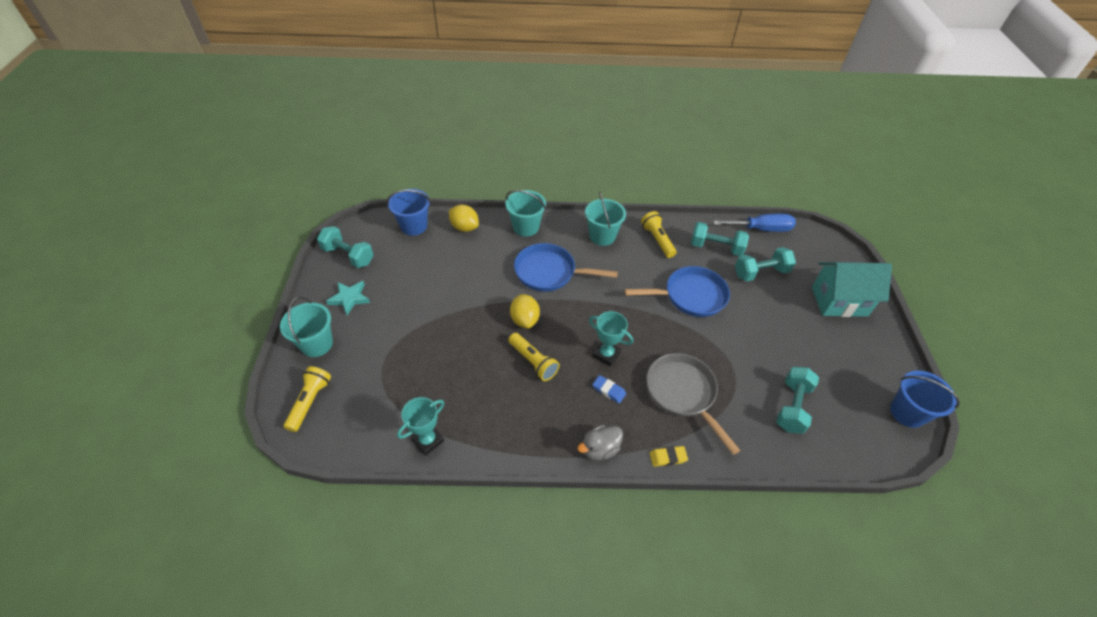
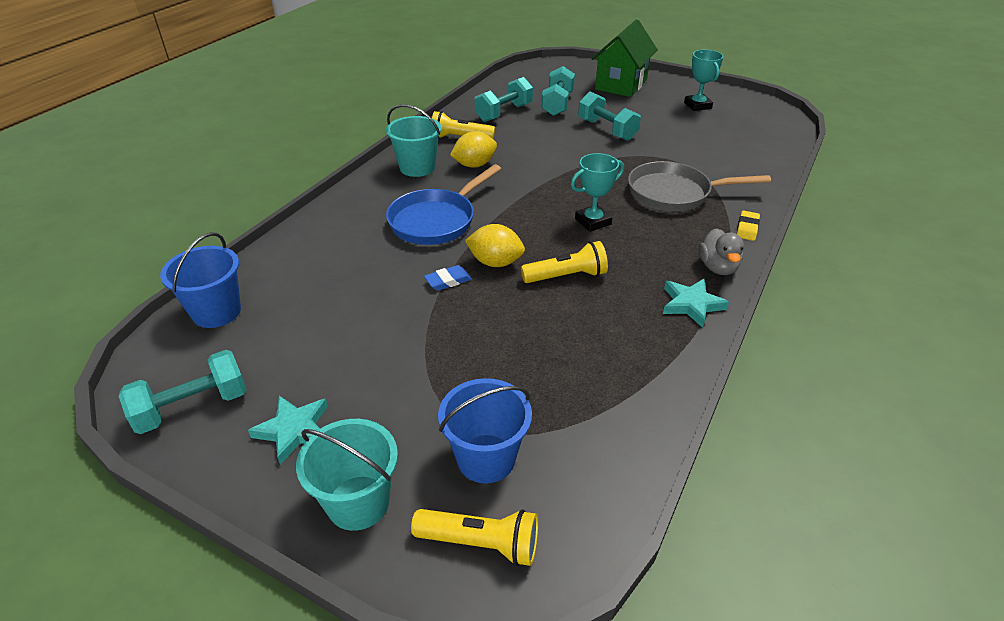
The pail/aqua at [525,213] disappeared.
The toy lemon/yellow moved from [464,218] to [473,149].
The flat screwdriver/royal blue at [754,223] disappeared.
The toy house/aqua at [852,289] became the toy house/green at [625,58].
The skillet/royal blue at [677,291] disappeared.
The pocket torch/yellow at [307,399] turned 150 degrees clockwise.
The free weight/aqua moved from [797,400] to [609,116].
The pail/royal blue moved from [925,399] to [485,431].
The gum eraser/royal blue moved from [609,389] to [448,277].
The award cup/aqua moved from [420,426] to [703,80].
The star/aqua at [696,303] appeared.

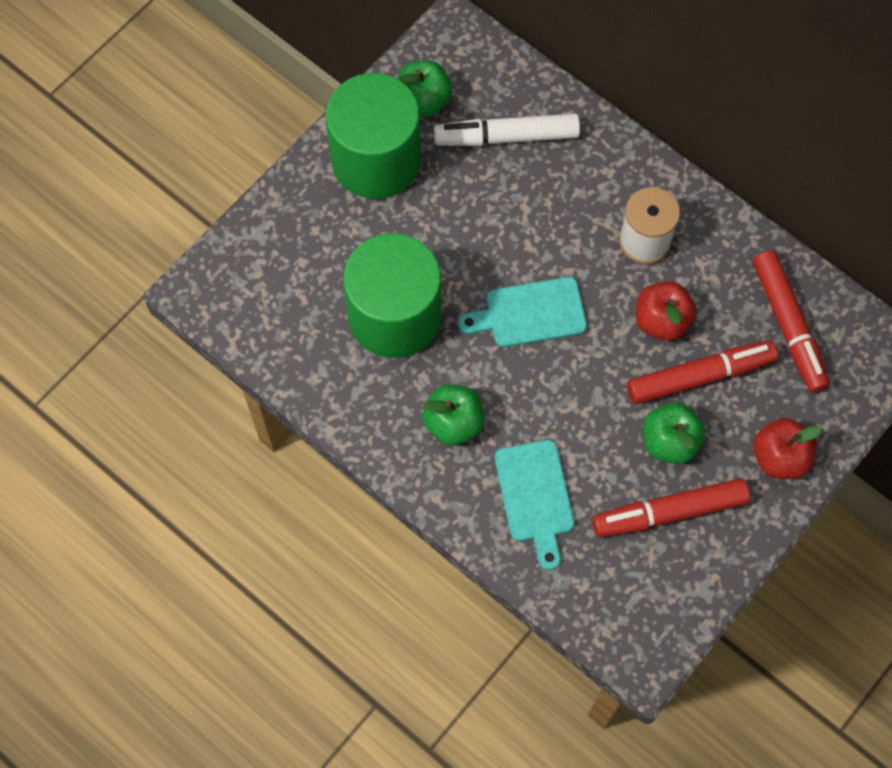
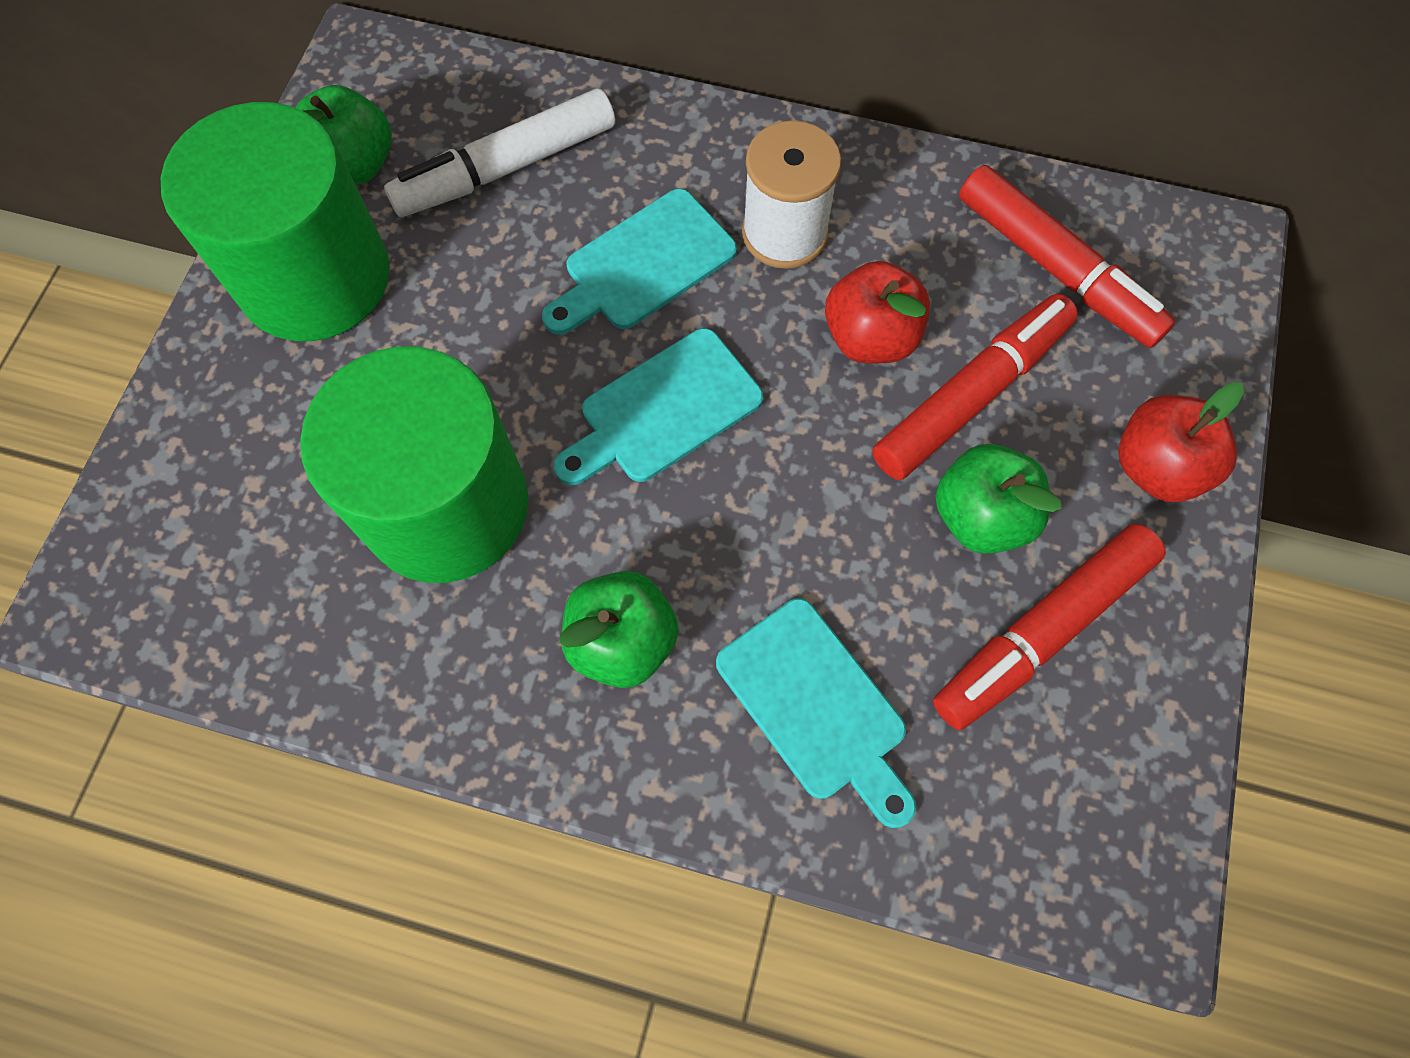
The cutting board/aqua at [639,262] appeared.

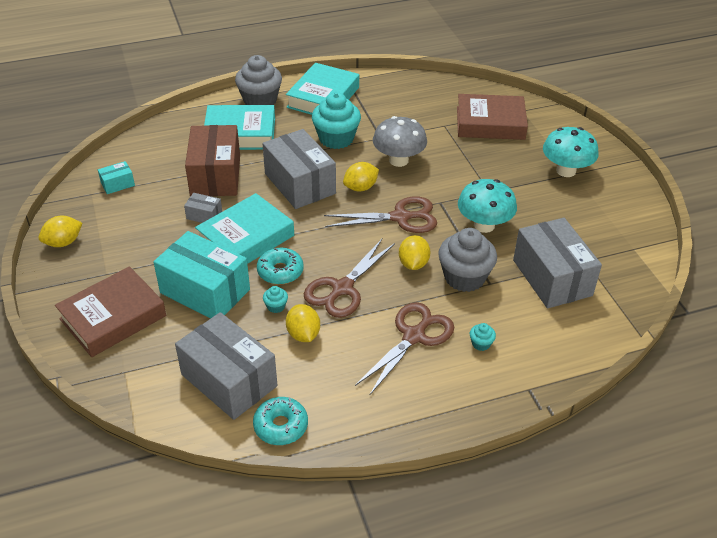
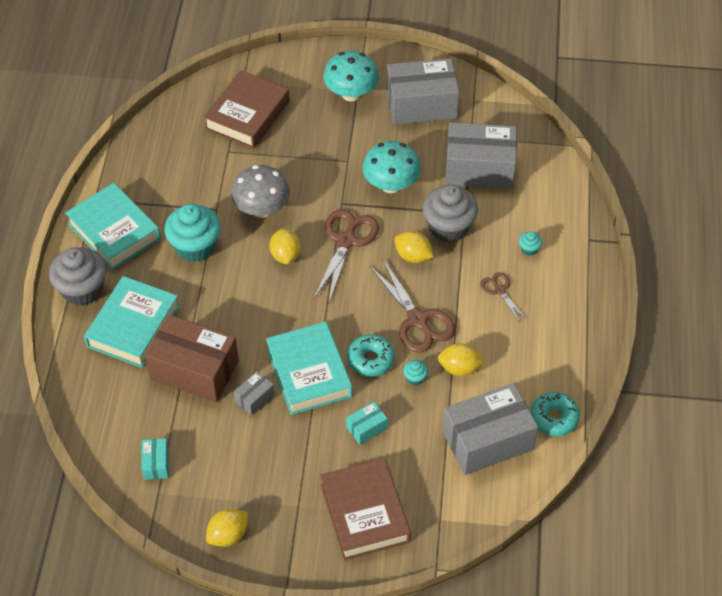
The package/grey moved from [299,169] to [423,91].
The toy lemon/yellow at [60,231] turned 60 degrees clockwise.
The package/aqua at [201,274] changed to 0.44 times the size.
The pair of scissors/brown at [404,349] changed to 0.54 times the size.

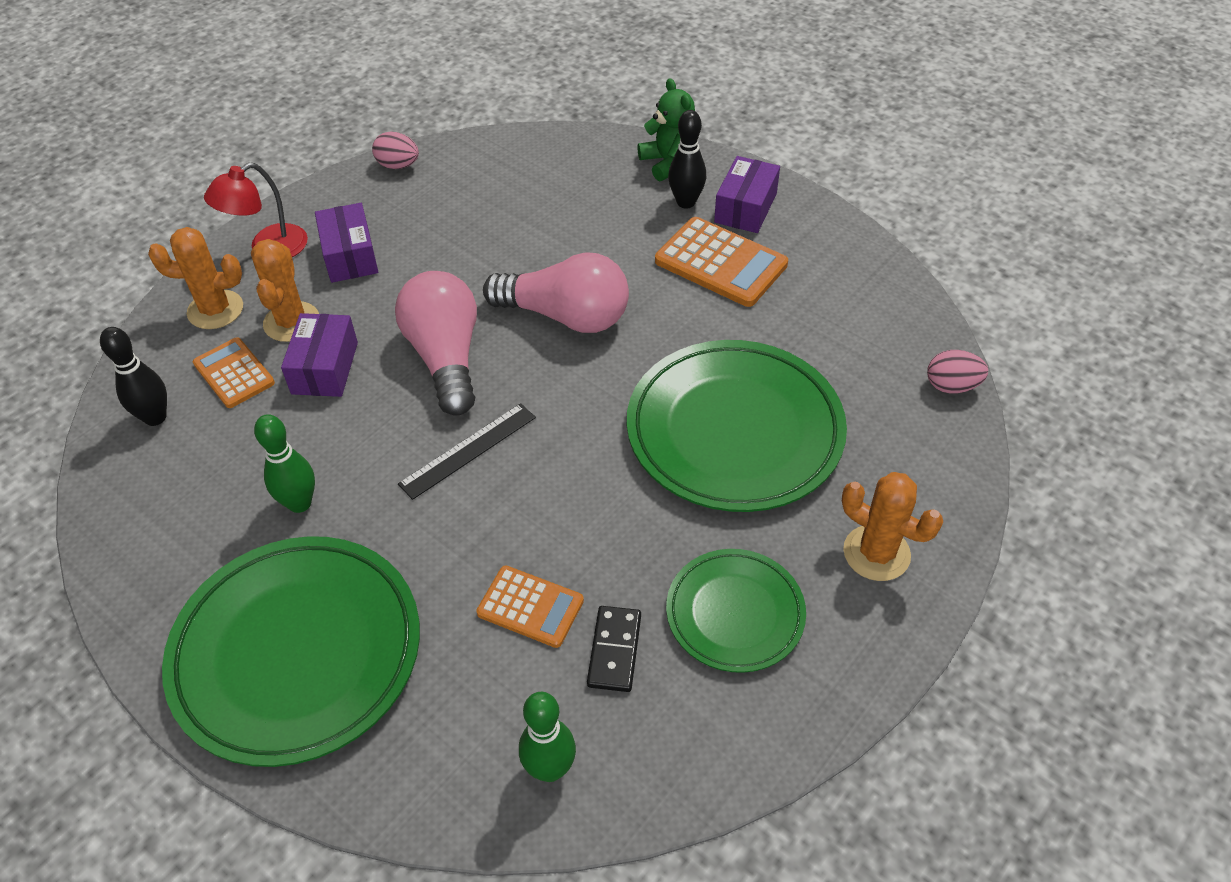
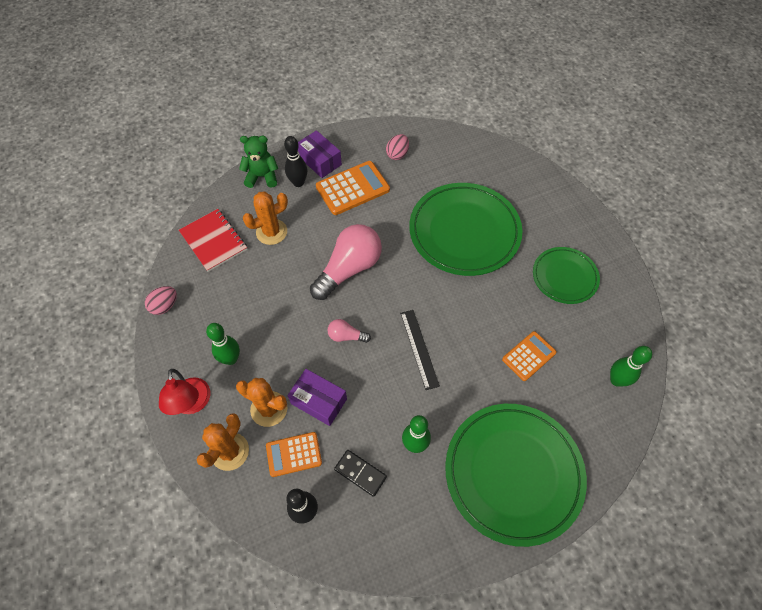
The package/violet at [346,243] was replaced by the bowling pin/green at [223,344].
The light bulb/pink at [436,343] changed to 0.47 times the size.
The toy egg/pink moved from [957,372] to [397,147].
The saguaro cactus/bright orange moved from [892,526] to [265,218].
The domino tile/ebony moved from [614,649] to [360,473].
The exercise book/crimson at [213,240] appeared.

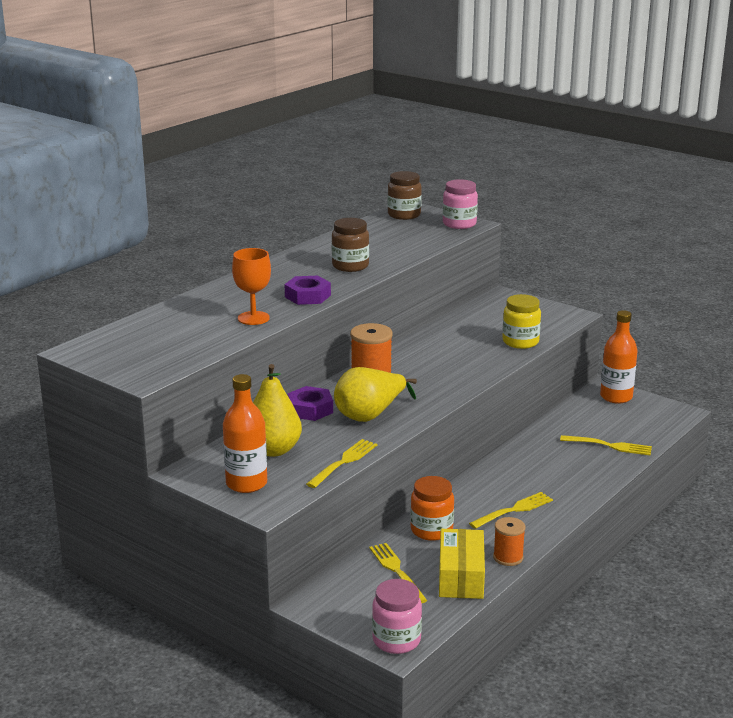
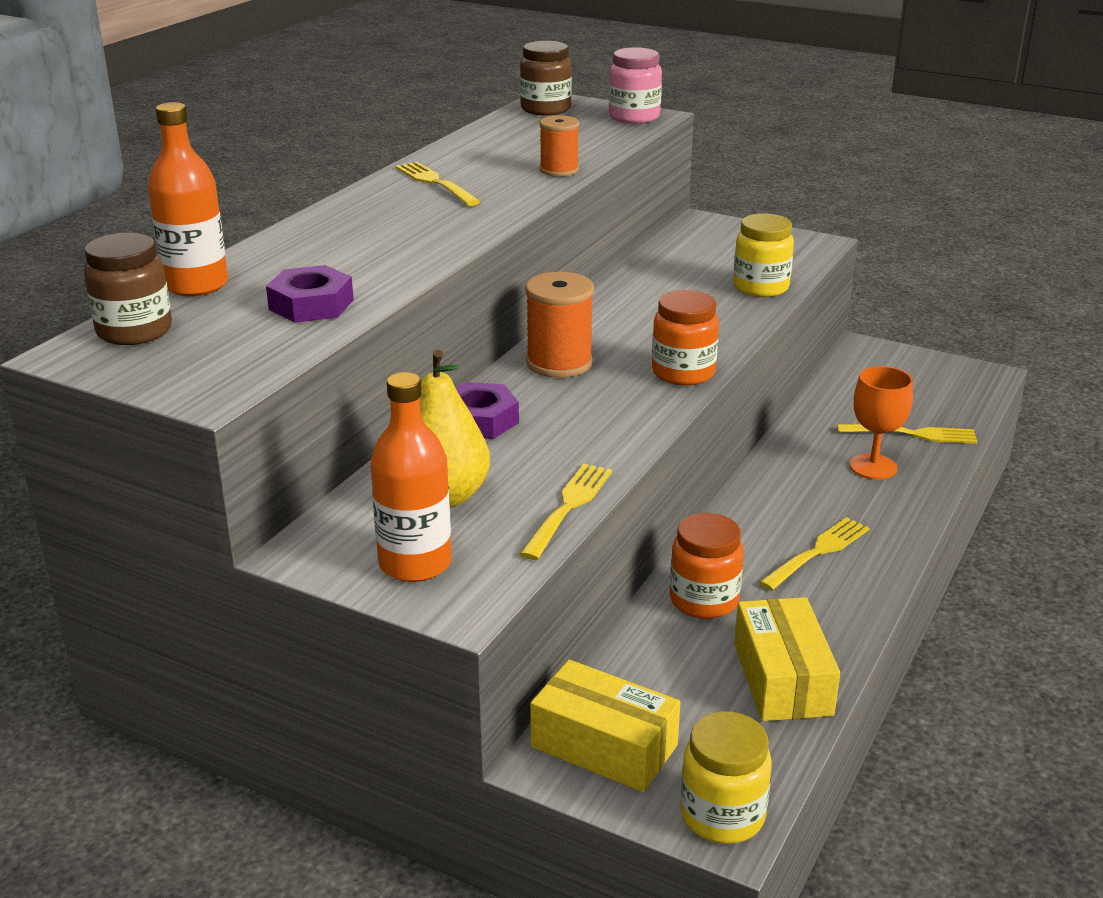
The jam jar/brown moved from [350,245] to [128,289].
The wine glass/bright orange moved from [251,286] to [881,423].
The hexagon nut/violet moved from [307,290] to [310,294].
The drink bottle/bright orange moved from [618,357] to [188,199].
The pear/yellow at [375,394] disappeared.
The bobbin/bright orange moved from [509,541] to [559,146].
The fork/yellow moved from [398,573] to [438,183].
The jam jar/pink at [397,616] became the jam jar/yellow at [726,777].
The jam jar/bright orange at [685,337] appeared.
The package/yellow at [605,726] appeared.

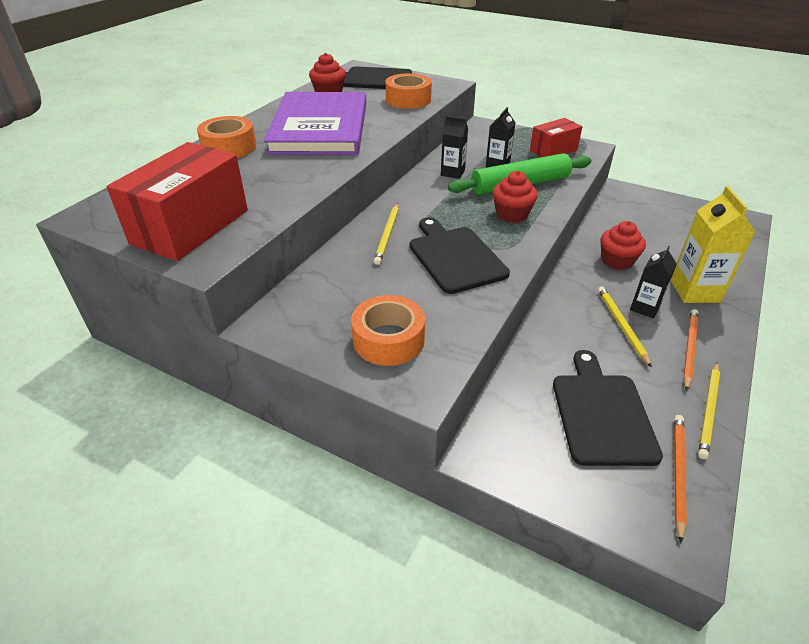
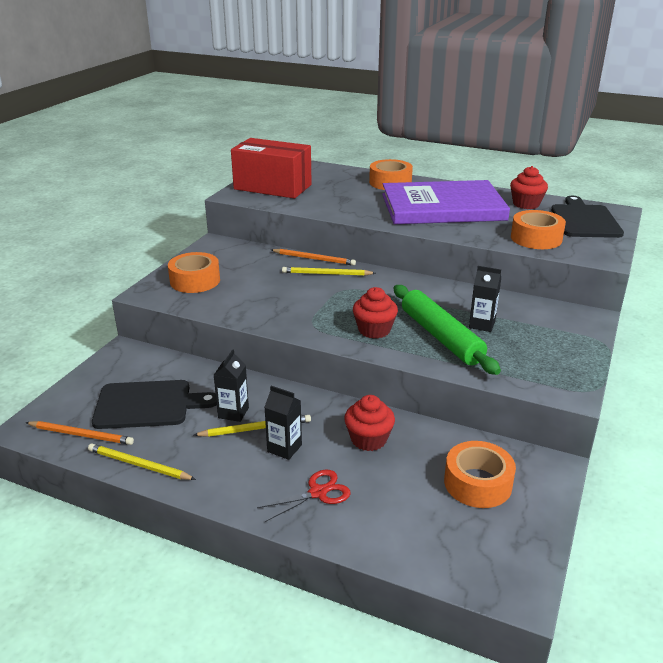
The juice carton/ebony moved from [454,147] to [231,385].
The package/crimson at [556,137] disappeared.
The juice carton/yellow at [713,244] was replaced by the pair of scissors/crimson at [304,495].
The cutting board/ebony at [460,255] disappeared.
The pencil/bright orange moved from [691,350] to [313,257].
The roll of tape/bright orange at [480,474] appeared.

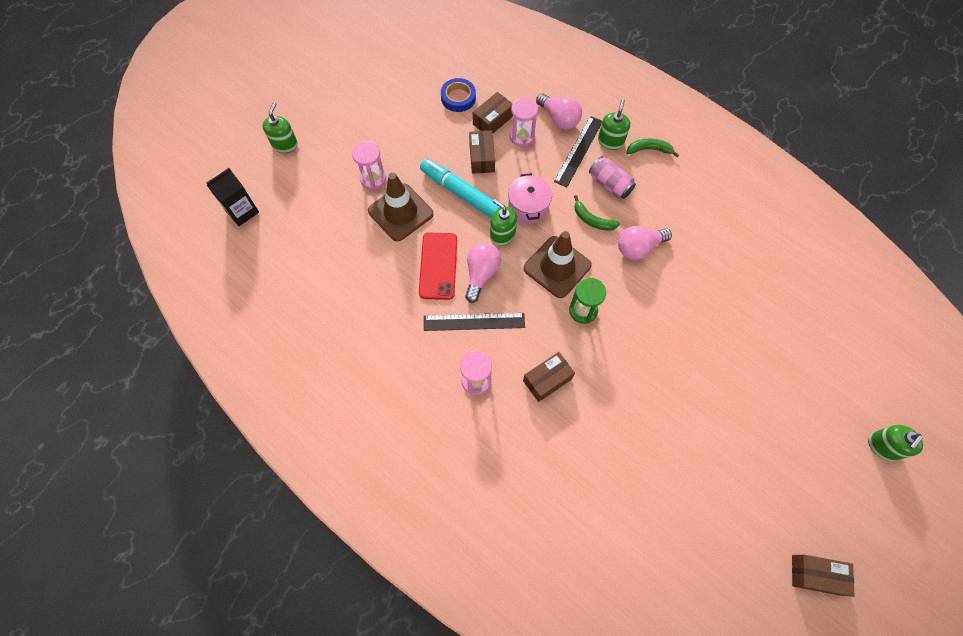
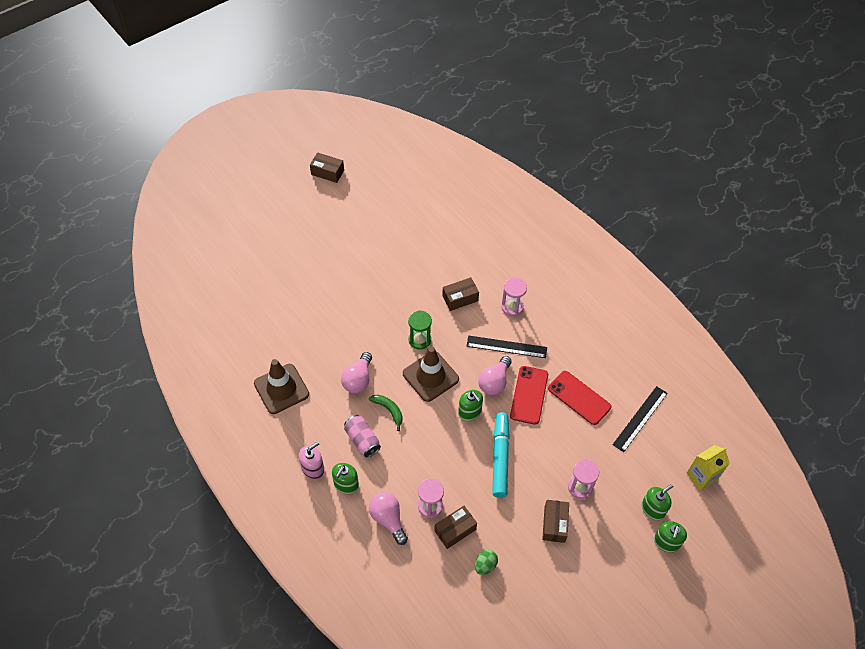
The roll of tape/royal blue at [458,95] was replaced by the toy egg/green at [486,562].
The ruler/ebony moved from [578,151] to [640,419].
The package/brown moved from [482,152] to [555,521].
The toy banana/green at [653,147] was replaced by the soap dispenser/pink at [311,460].
The marker/aqua at [460,188] turned 135 degrees counterclockwise.
The juice carton/ebony at [232,197] became the juice carton/yellow at [708,468].
The safety cone/brown moved from [400,207] to [281,386].
The stockpot/pink at [530,198] disappeared.
The light bulb/pink at [645,243] turned 120 degrees clockwise.
The soap dispenser/green moved from [895,443] to [657,502].
The phone/crimson at [579,398] appeared.

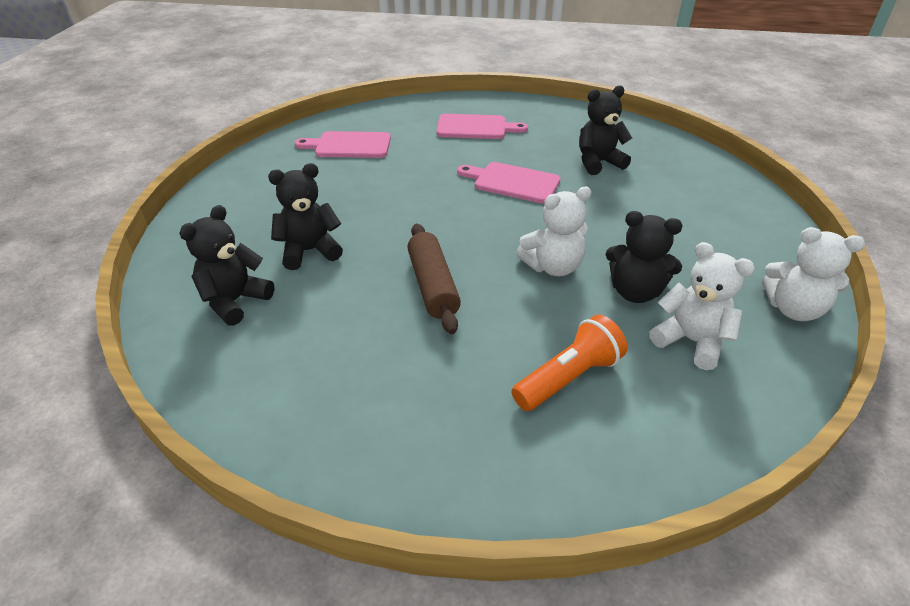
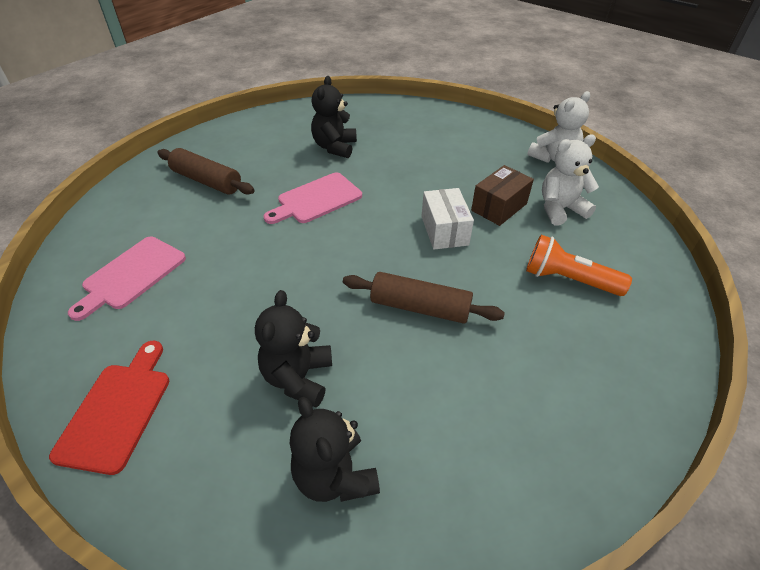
The cutting board/pink at [482,126] was replaced by the rolling pin/brown at [206,171].
The teddy bear/snow-white at [554,231] was replaced by the package/snow-white at [447,218].
The teddy bear/ebony at [644,257] was replaced by the package/brown at [502,195].
The pocket torch/bright orange at [569,363] turned 60 degrees counterclockwise.
The cutting board/crimson at [109,408] appeared.

